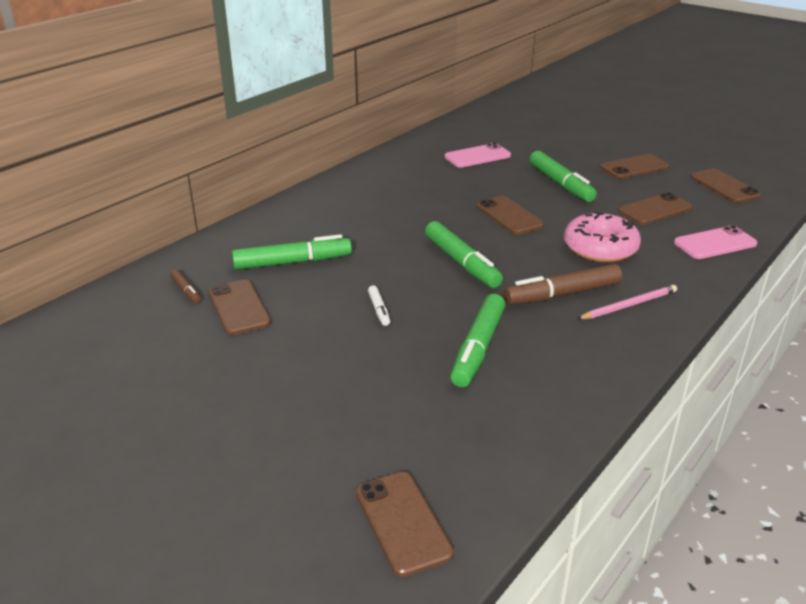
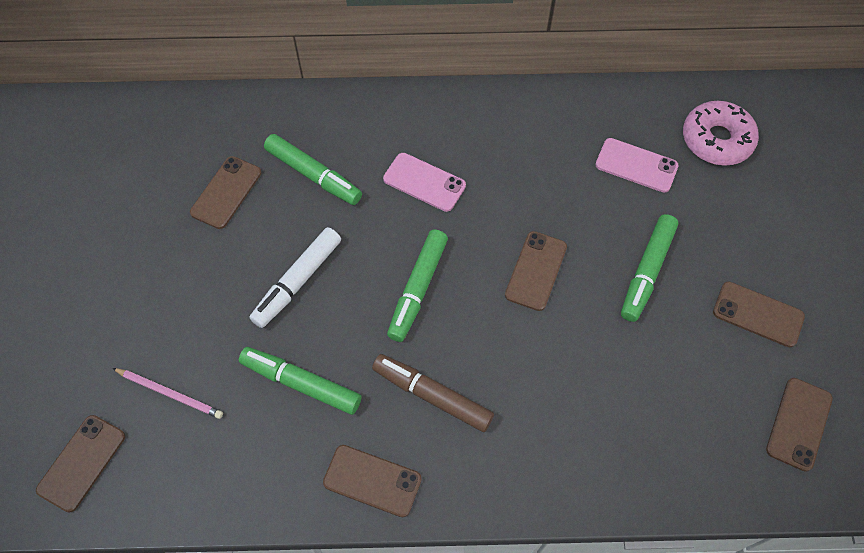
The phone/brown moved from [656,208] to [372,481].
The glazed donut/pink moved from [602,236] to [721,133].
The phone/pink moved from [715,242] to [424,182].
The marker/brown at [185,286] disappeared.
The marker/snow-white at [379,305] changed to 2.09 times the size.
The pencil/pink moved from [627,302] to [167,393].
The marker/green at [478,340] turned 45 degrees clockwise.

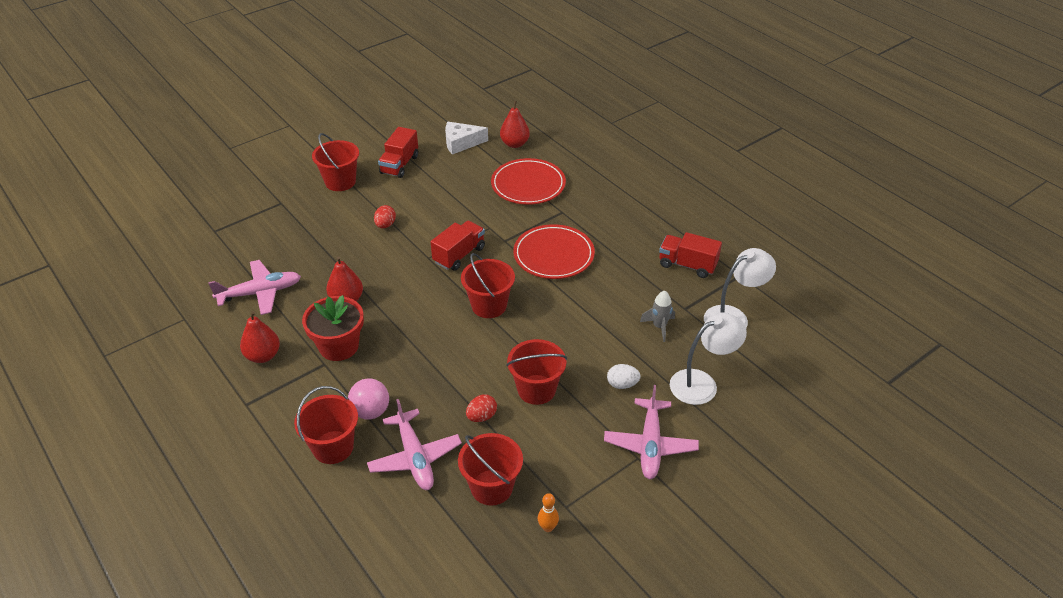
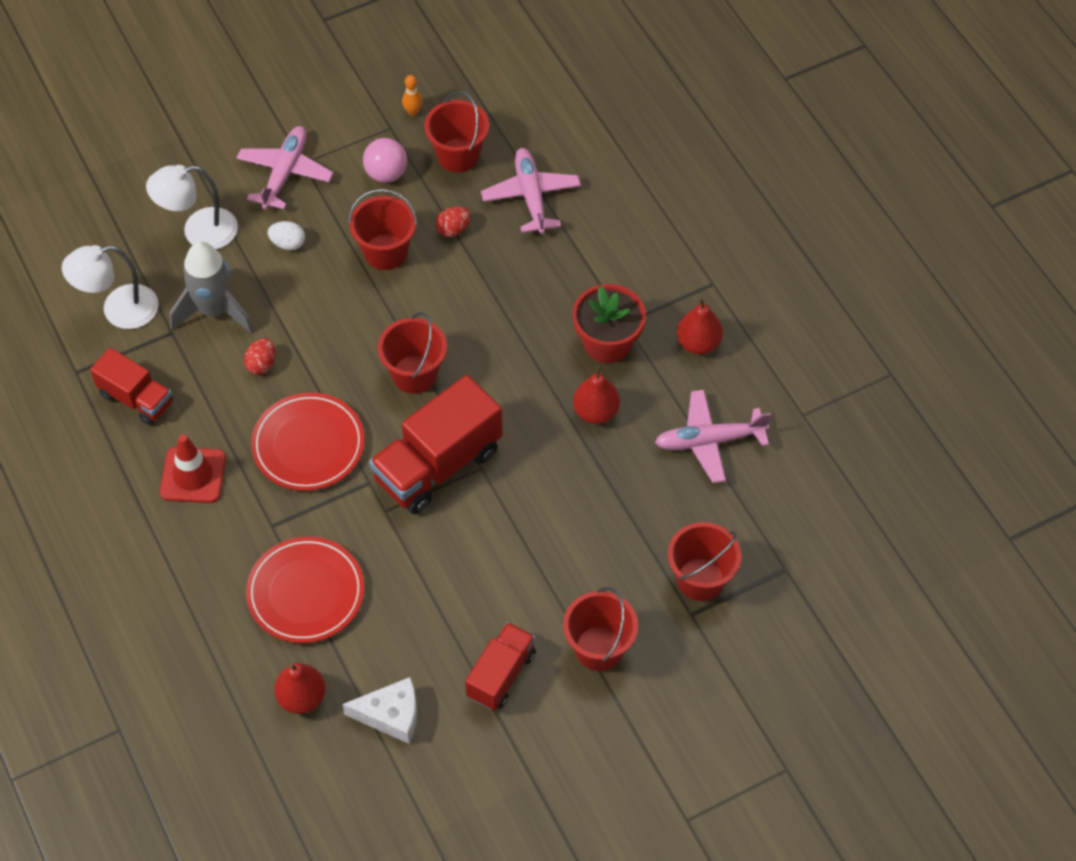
The toy egg/crimson moved from [385,216] to [260,356].
The toy truck/crimson at [458,246] changed to 1.66 times the size.
The toy rocket/grey at [657,316] changed to 1.85 times the size.
The play ball/pink moved from [368,399] to [385,160].
The pail/crimson moved from [326,425] to [704,561].
The safety cone/crimson at [193,469] appeared.

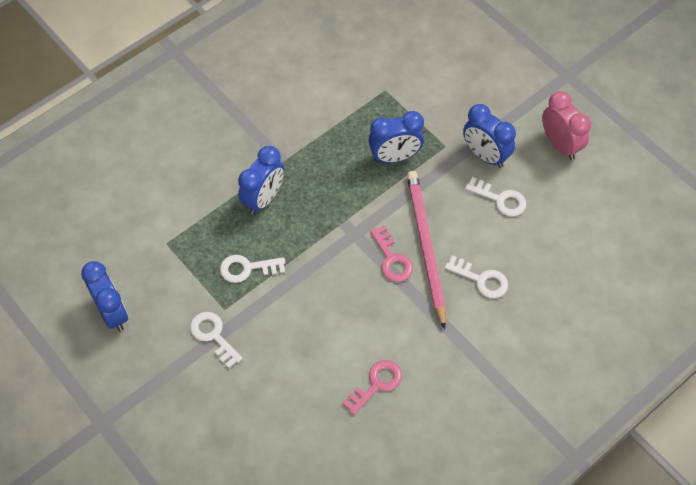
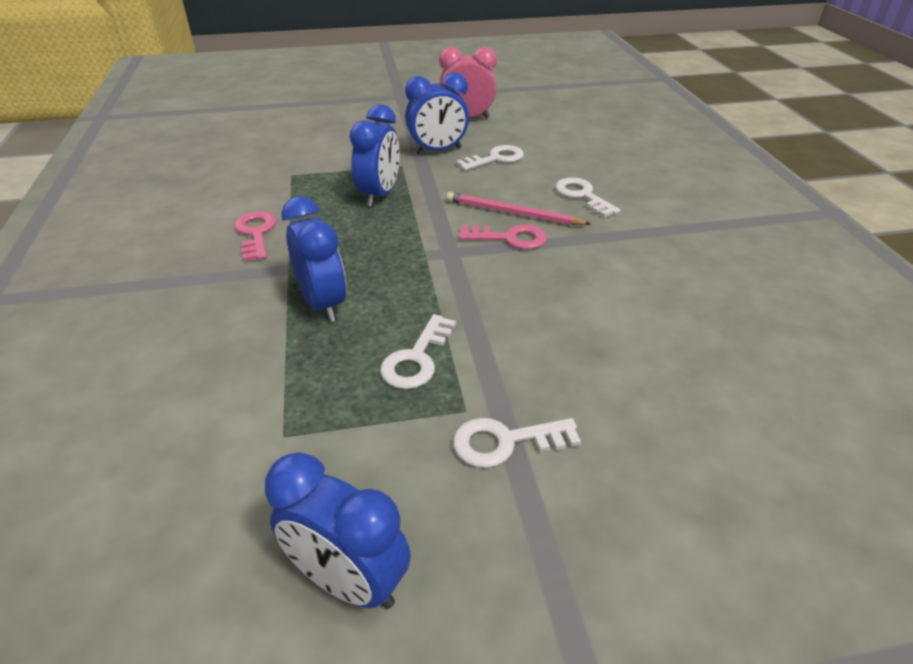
The pencil/pink at [426,250] changed to 0.66 times the size.
The key/snow-white at [476,276] turned 90 degrees counterclockwise.
The alarm clock/royal blue at [104,296] turned 150 degrees counterclockwise.
The key/pink moved from [372,387] to [255,236].

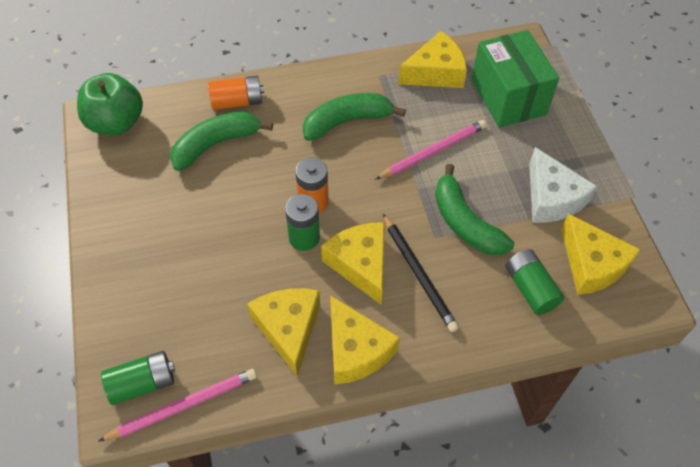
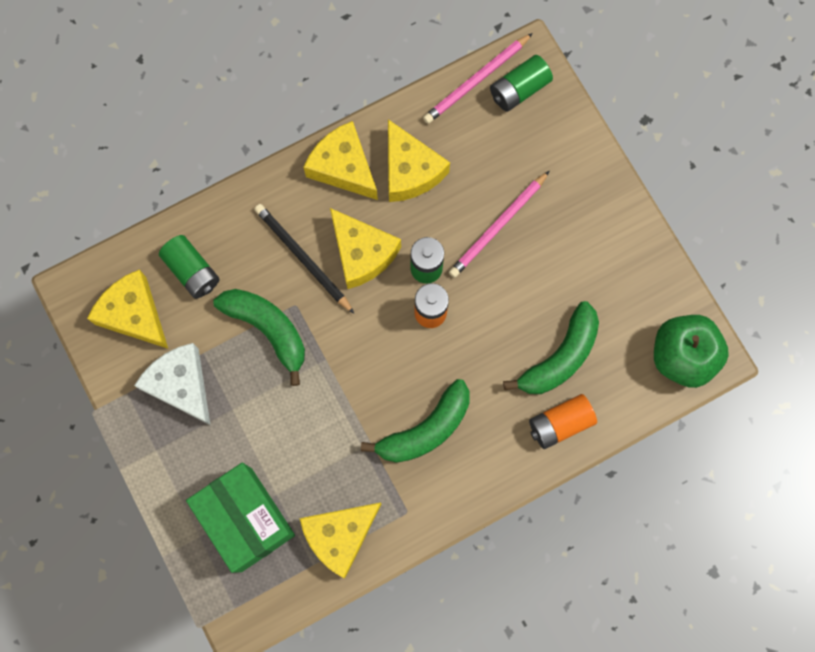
The pencil/pink moved from [431,150] to [499,224].

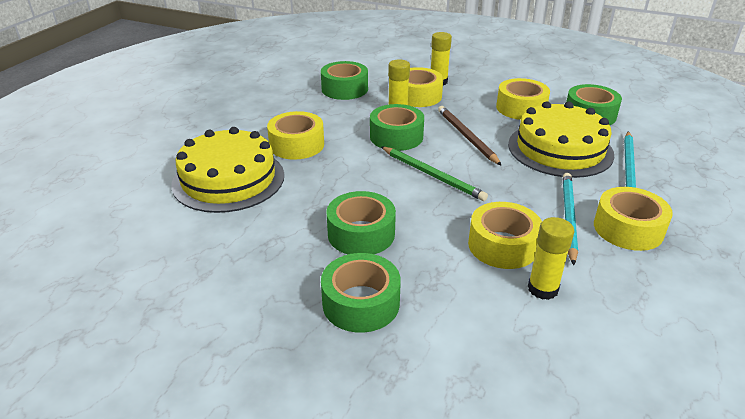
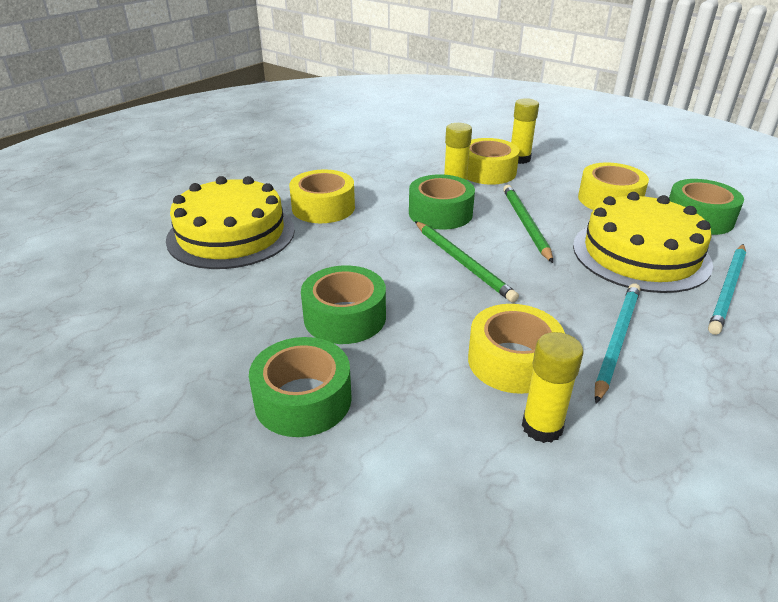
The roll of tape/green at [344,80] disappeared.
The pencil/brown at [470,136] became the pencil/green at [528,224].
The roll of tape/yellow at [633,219] disappeared.

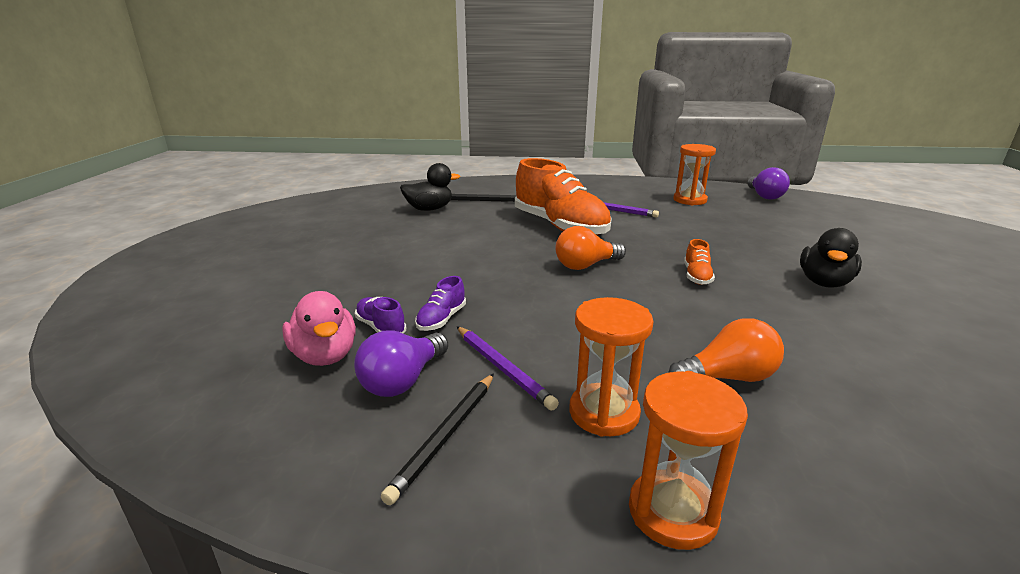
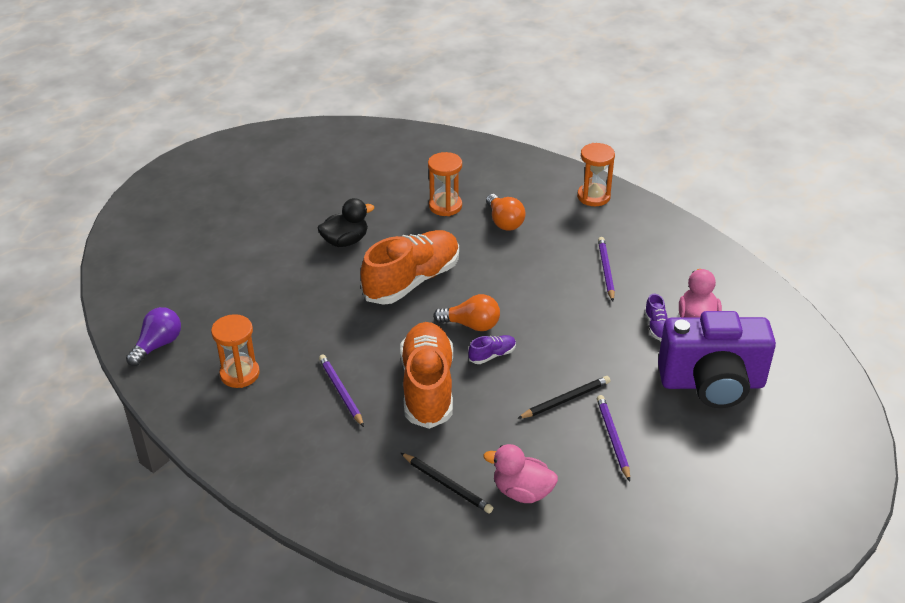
The toy duck/ebony at [430,187] became the toy duck/pink at [521,473].
The sneaker/bright orange at [699,262] changed to 2.45 times the size.
The sneaker/violet moved from [440,303] to [492,349].
The sand timer/bright orange moved from [611,367] to [445,184].
The light bulb/bright orange at [726,350] turned 135 degrees counterclockwise.
The light bulb/violet at [401,364] disappeared.
The pencil/ebony moved from [437,439] to [563,397].
The compact camera/violet at [717,359] appeared.
The pencil/violet at [613,438] appeared.

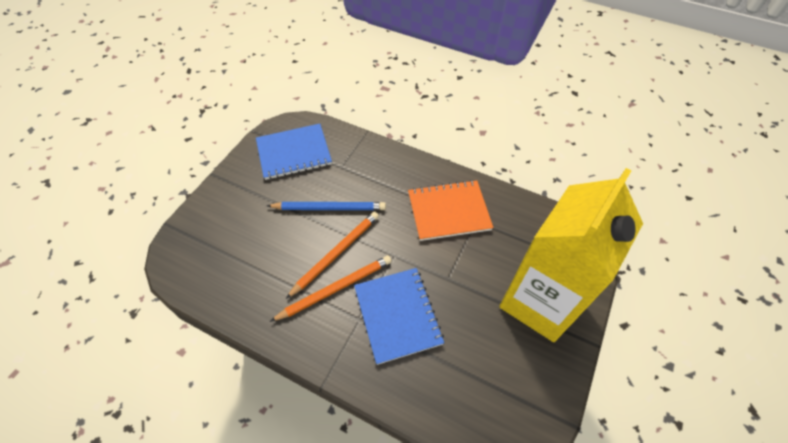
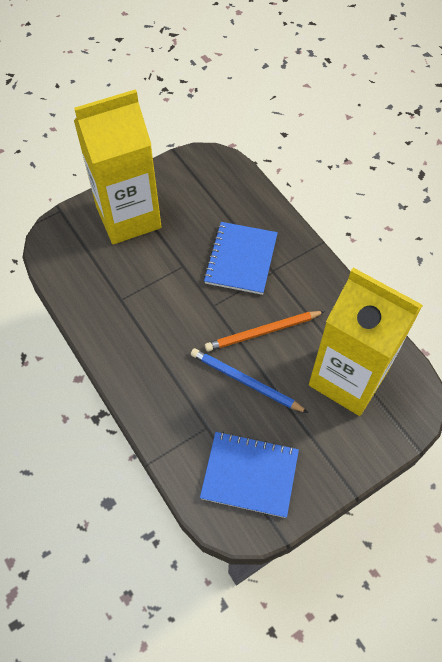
The exercise book/bright orange at [451,210] disappeared.
The pencil/bright orange at [331,288] disappeared.
The juice carton/yellow at [366,342] appeared.

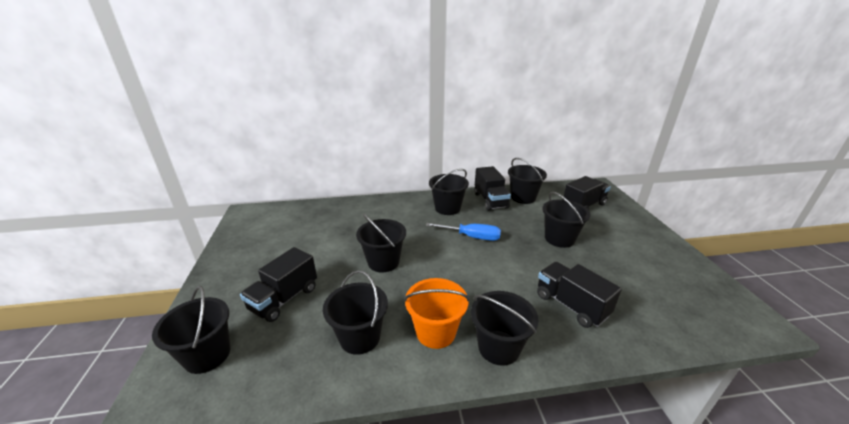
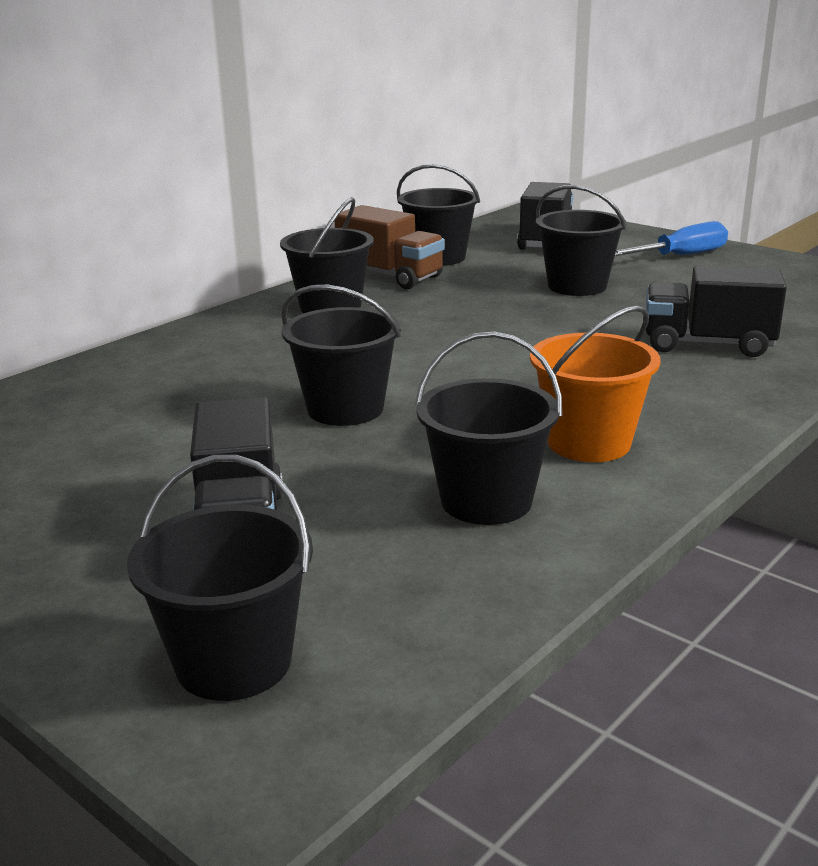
The toy truck/ebony at [492,188] became the toy truck/brown at [390,247].
The flat screwdriver/royal blue moved from [463,232] to [671,238].
The pail/ebony at [504,328] disappeared.

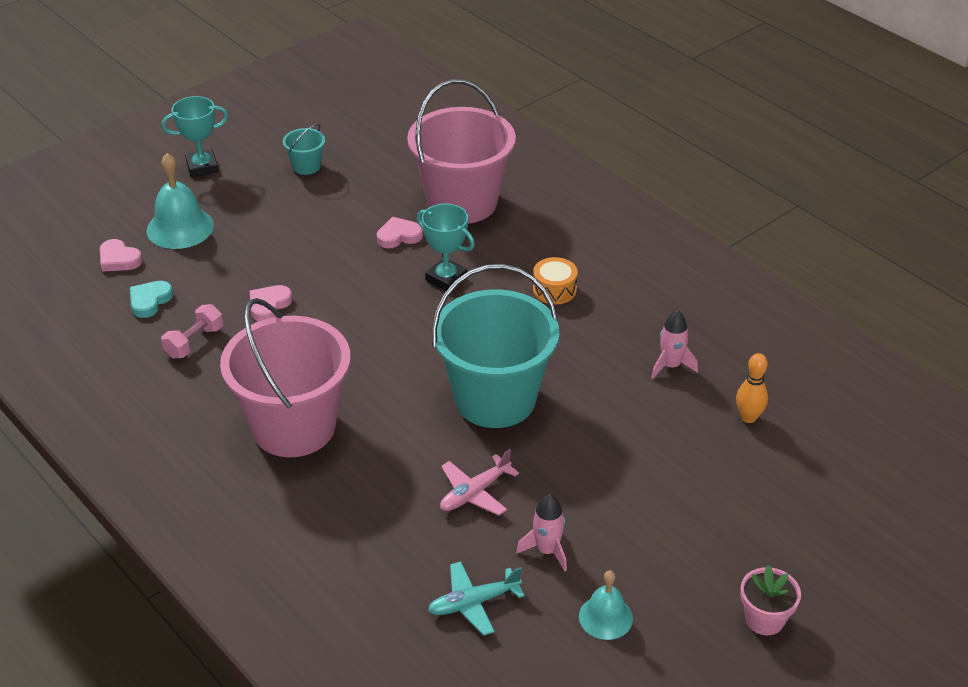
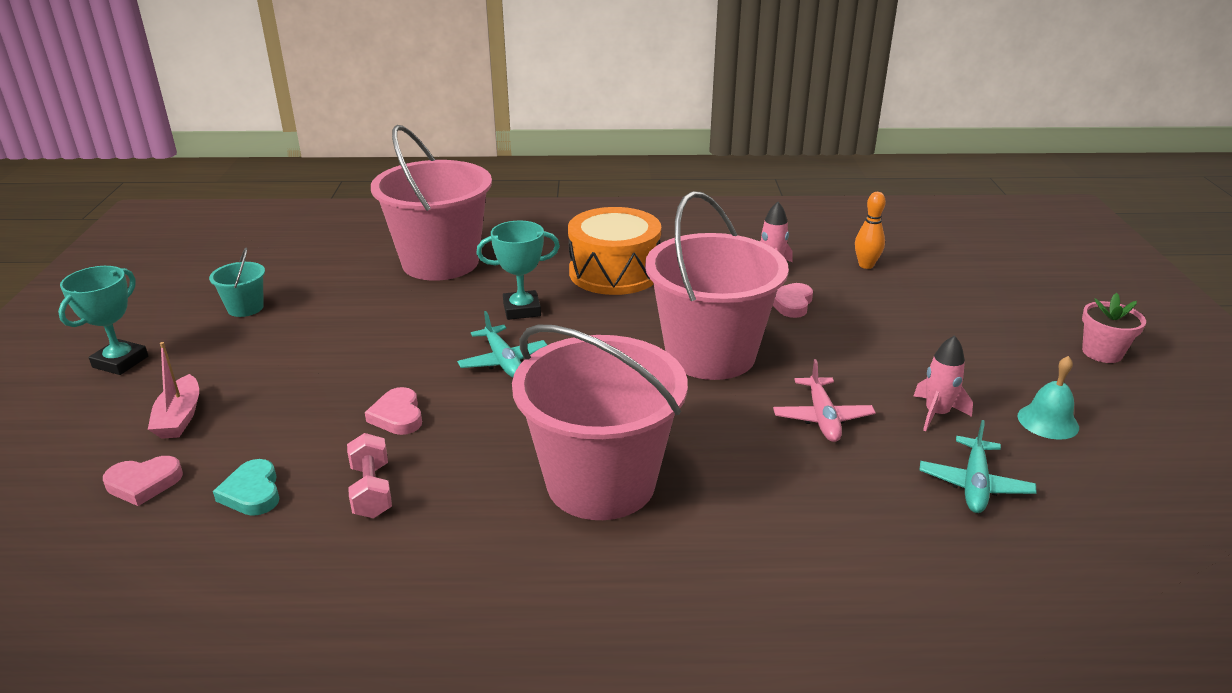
The school bell/aqua at [180,201] was replaced by the boat/pink at [173,390].
The heart/pink moved from [400,232] to [793,300].
The drum/bright orange at [555,280] changed to 2.01 times the size.
The pail/aqua at [495,346] became the pail/pink at [717,285].
The aeroplane/aqua at [502,344] appeared.

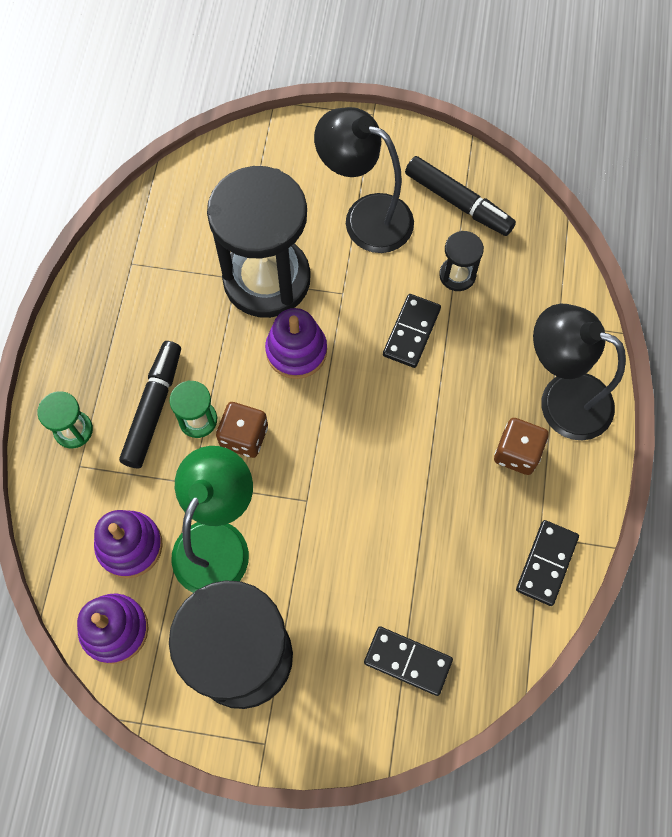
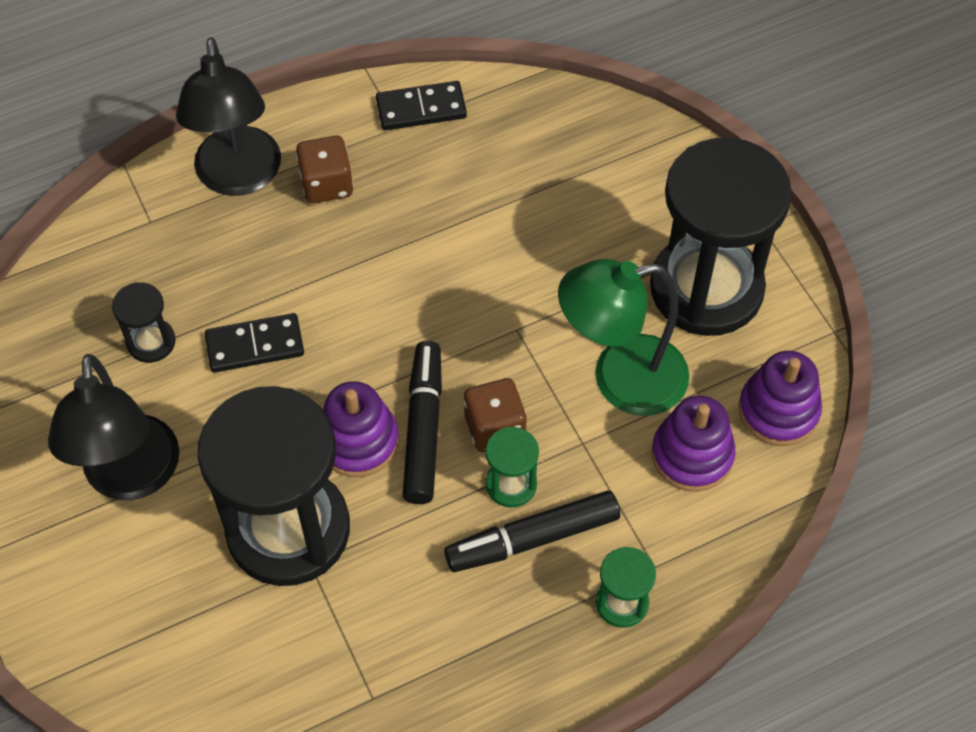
The marker/ebony moved from [460,196] to [422,422].
The domino tile/ebony at [408,661] disappeared.

